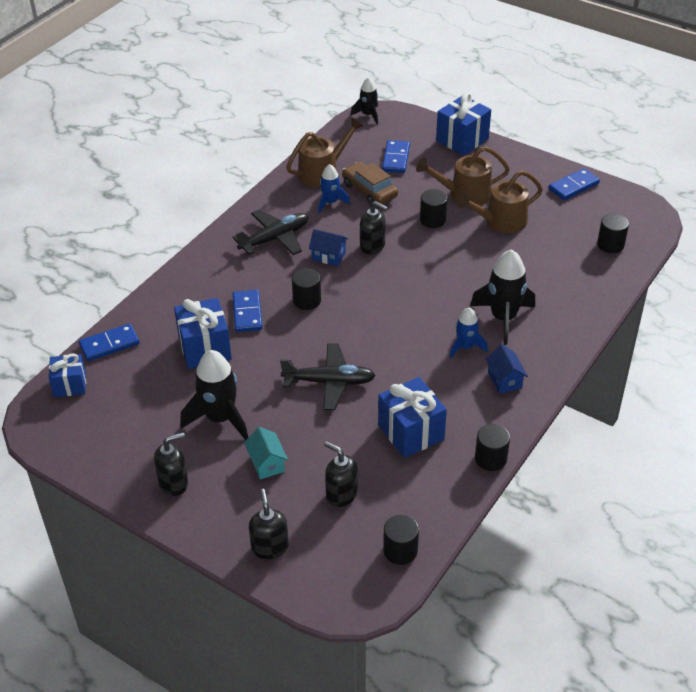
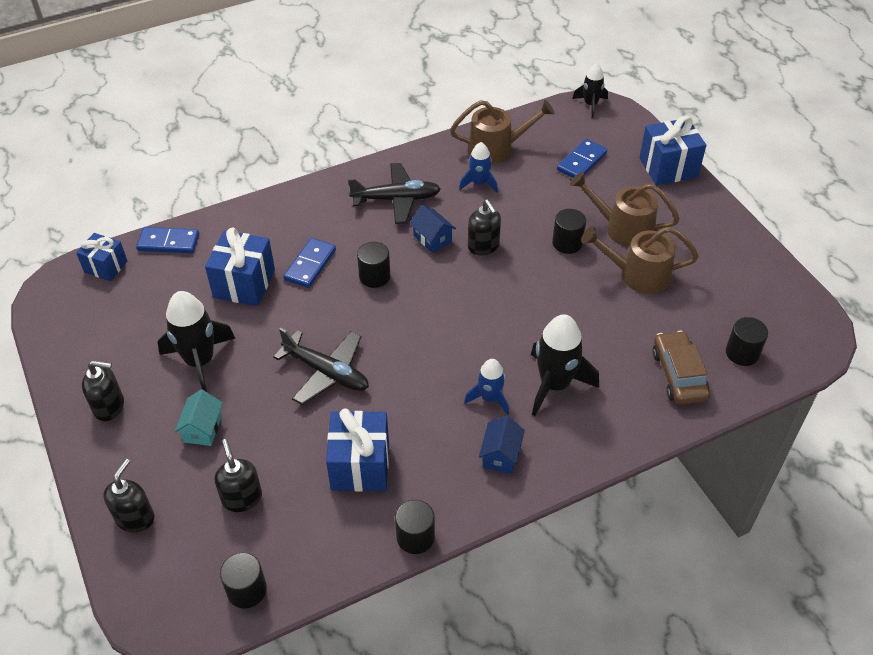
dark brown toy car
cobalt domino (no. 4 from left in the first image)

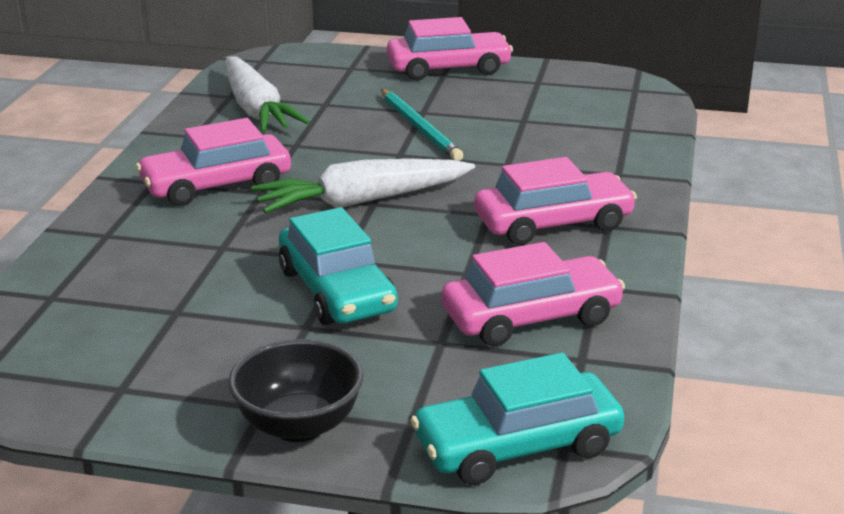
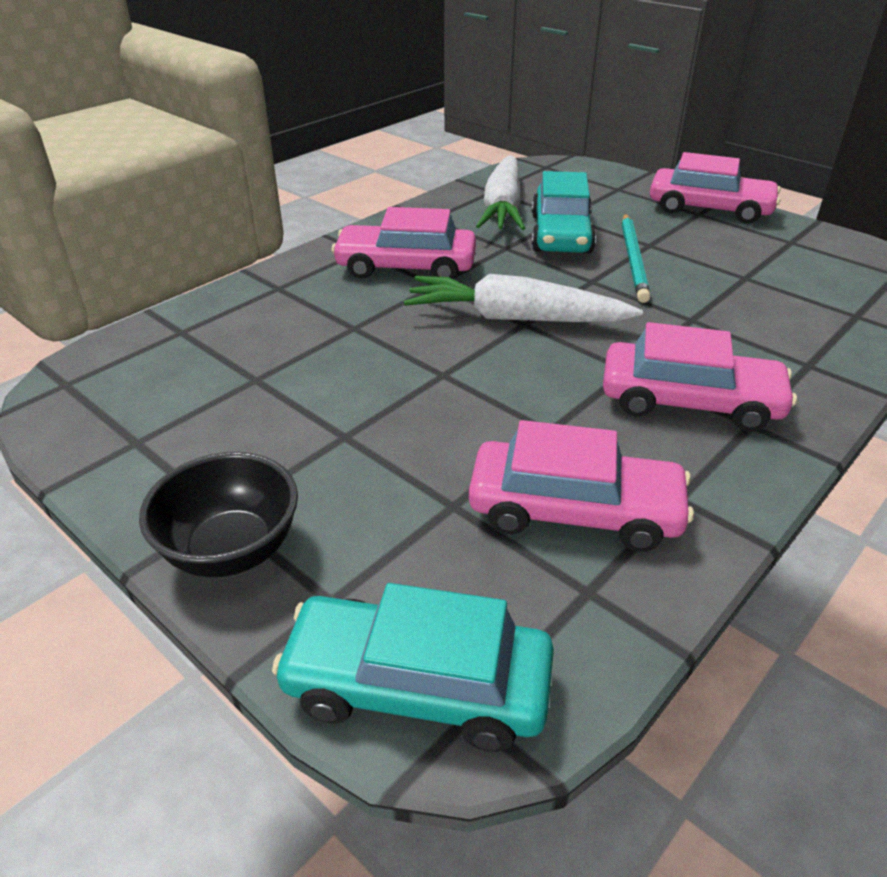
teal toy car (no. 2 from left)

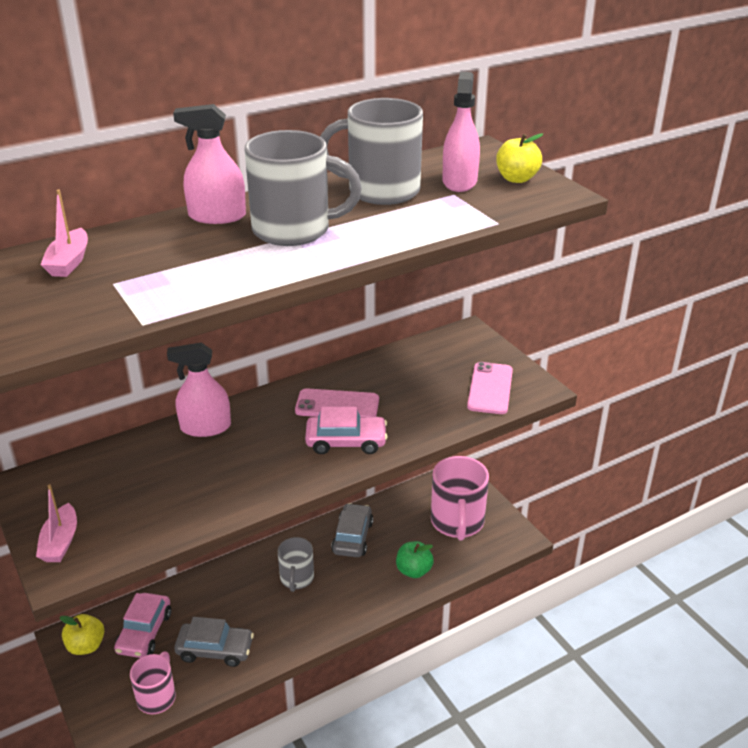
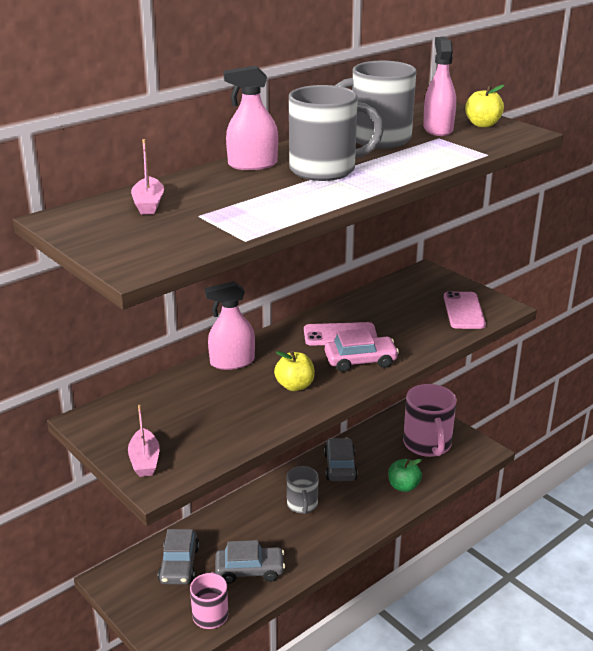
gray toy car (no. 1 from left)
yellow apple (no. 1 from left)

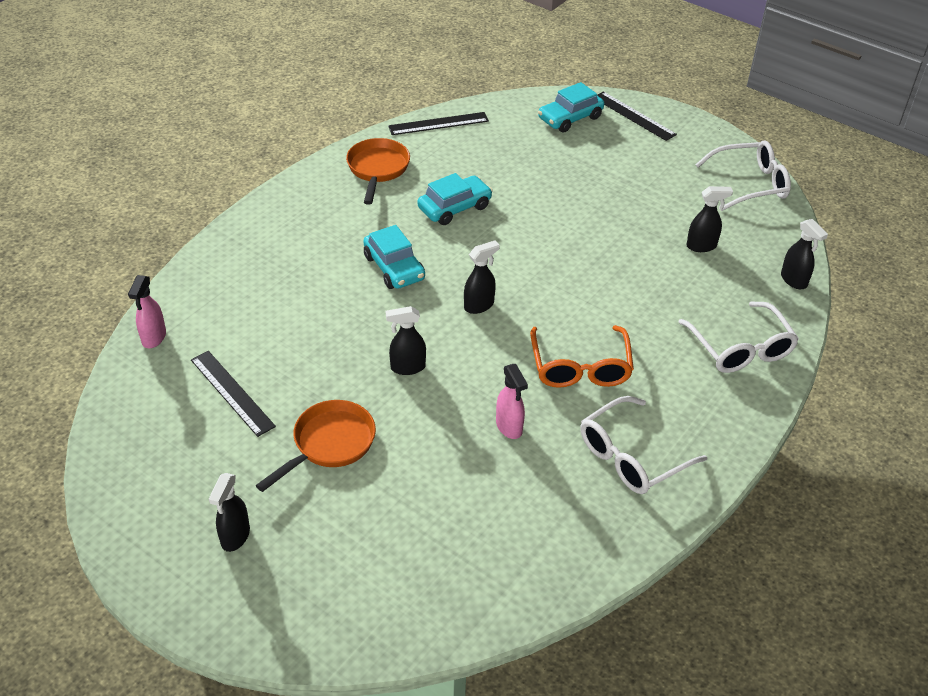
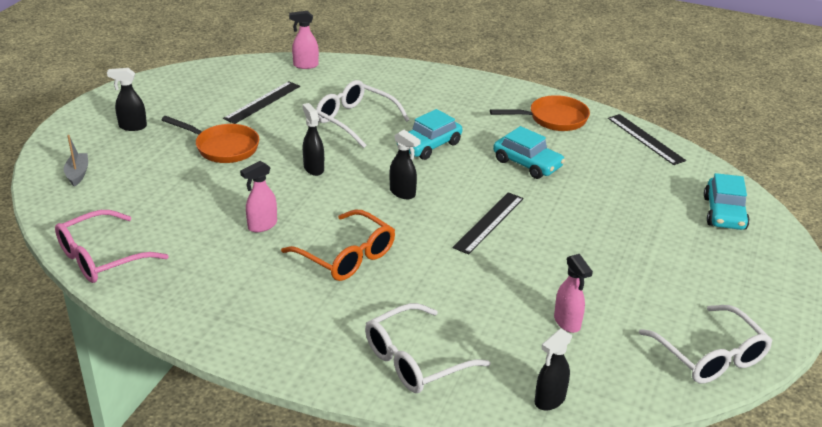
teal toy car (no. 3 from left)
jet-black measuring stick (no. 2 from left)
rosy sprayer (no. 3 from left)
orange-coloured spectacles
pure white spectacles (no. 1 from left)
gray boat
rosy spectacles

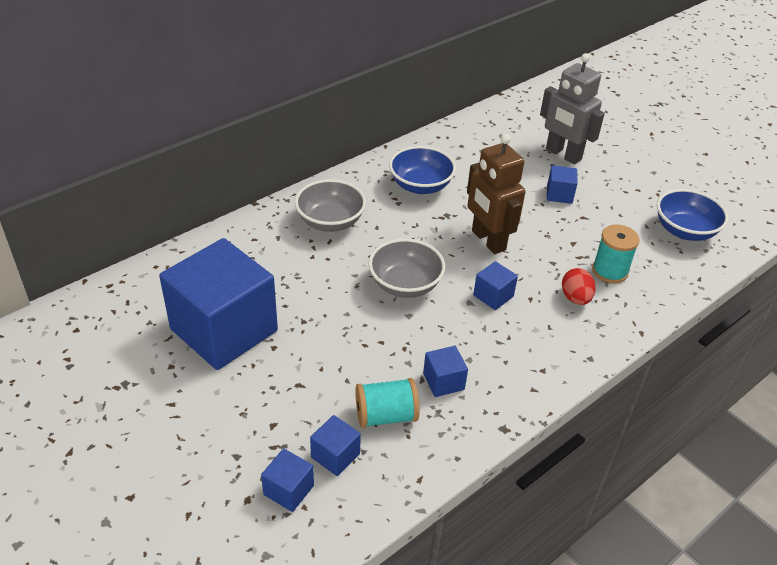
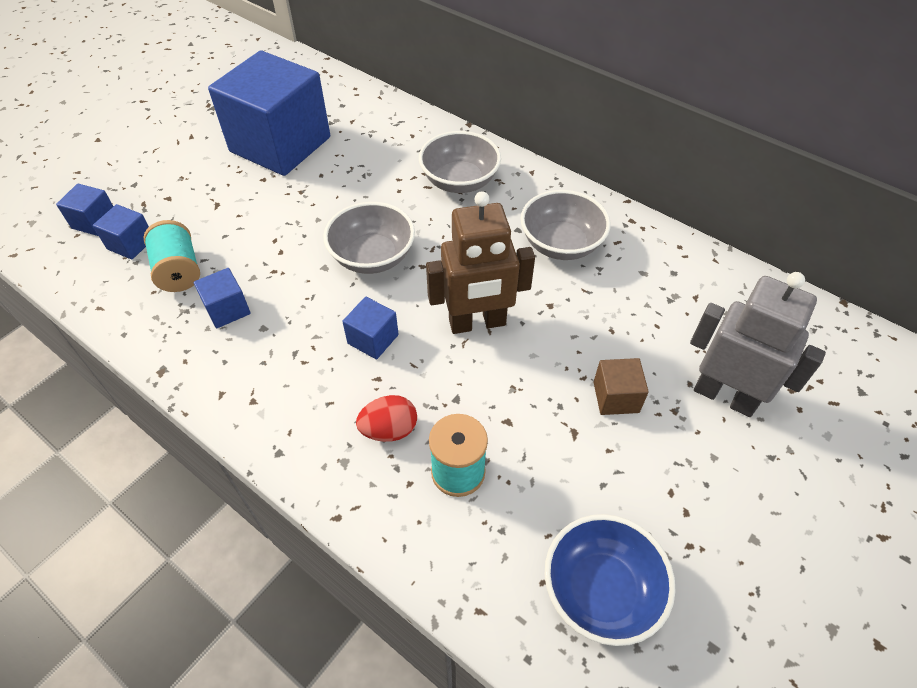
gray robot figure
dark brown robot figure
gray deep dish (no. 3 from left)
dark brown solid cube

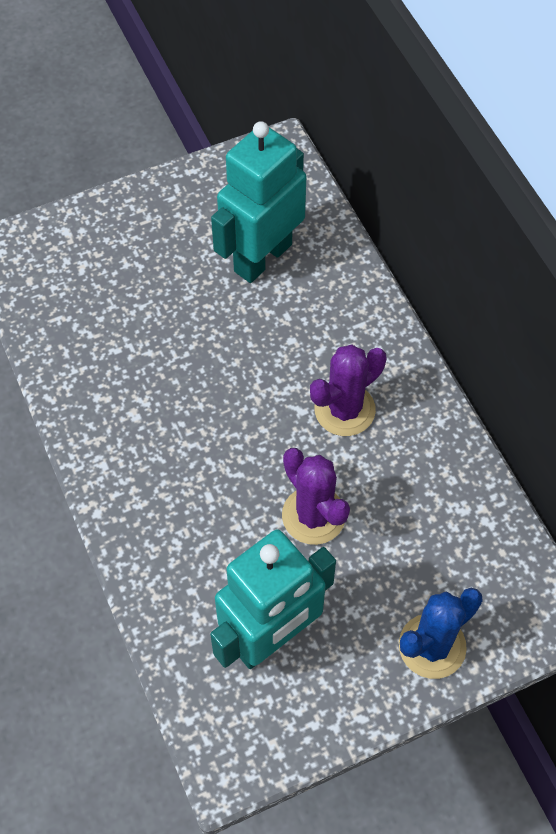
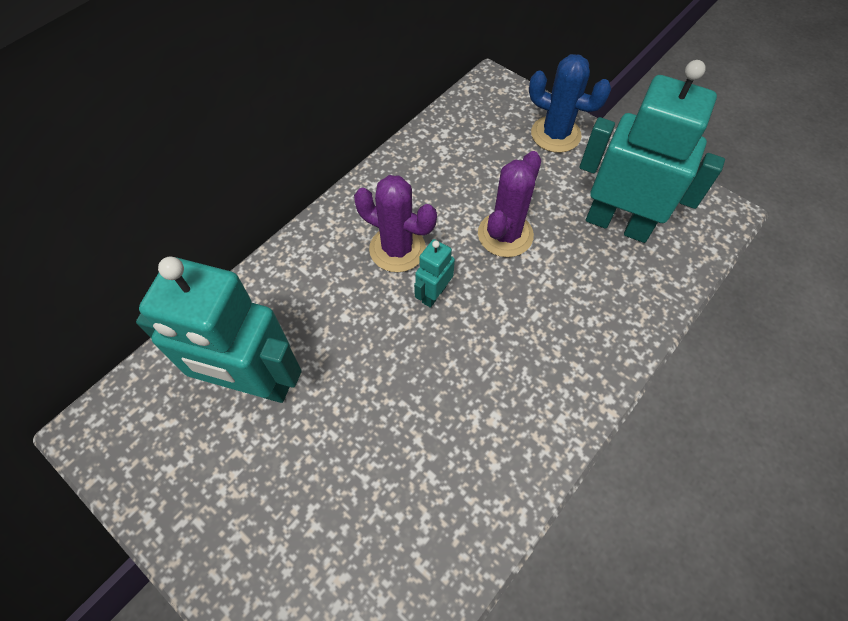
teal robot figure (no. 2 from left)

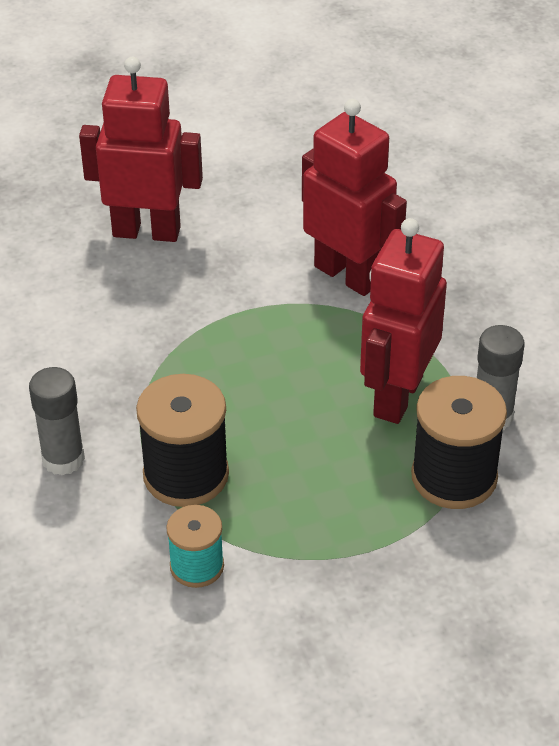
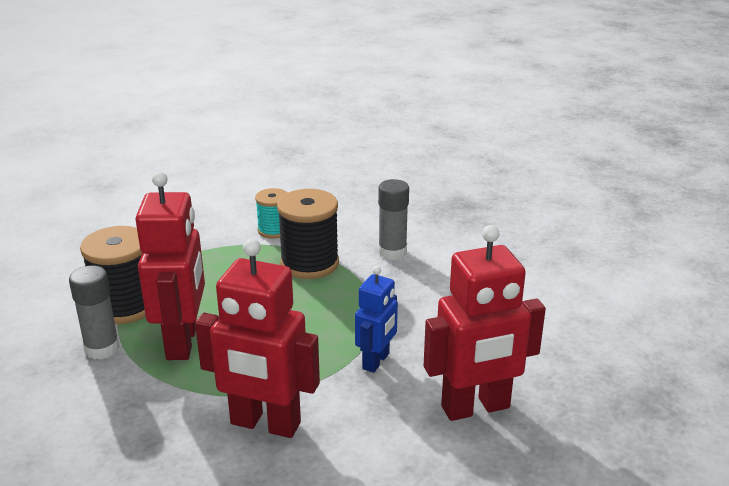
cobalt robot figure

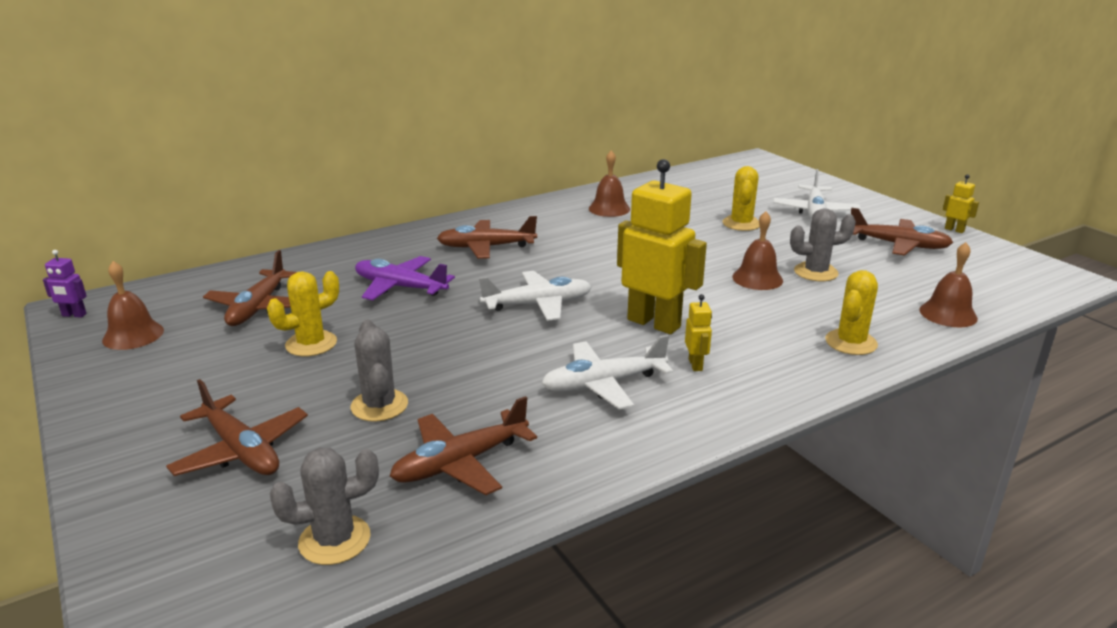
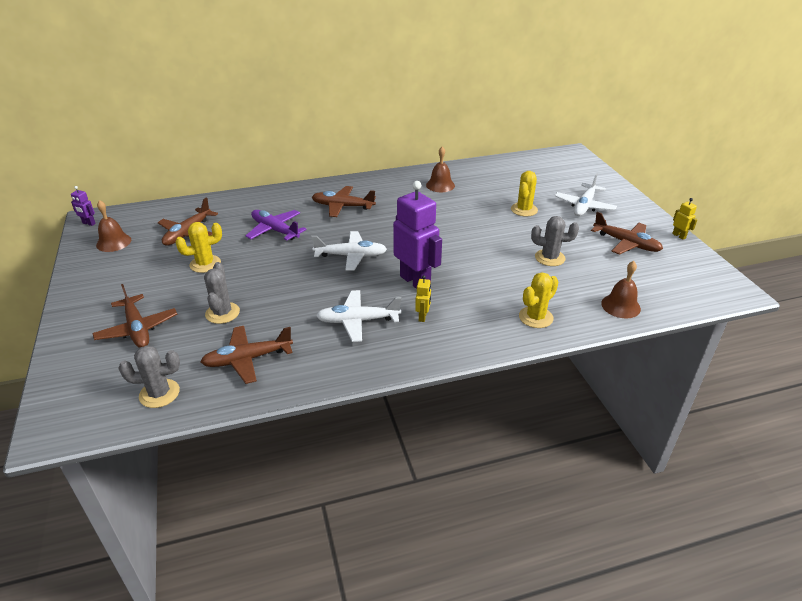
violet robot figure (no. 2 from left)
dark brown school bell (no. 3 from left in the first image)

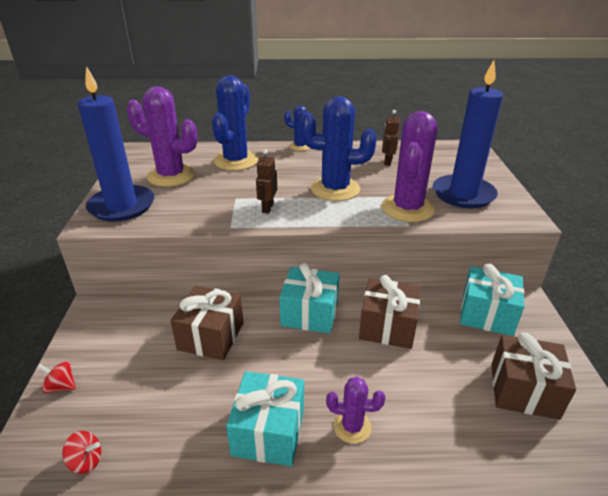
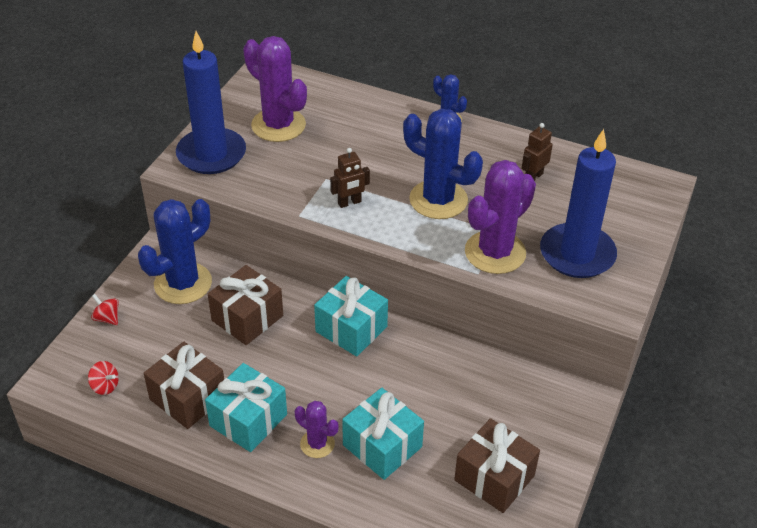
cobalt prickly plant (no. 1 from left)
dark brown robot figure (no. 1 from left)
teal present (no. 3 from left)
dark brown present (no. 1 from left)

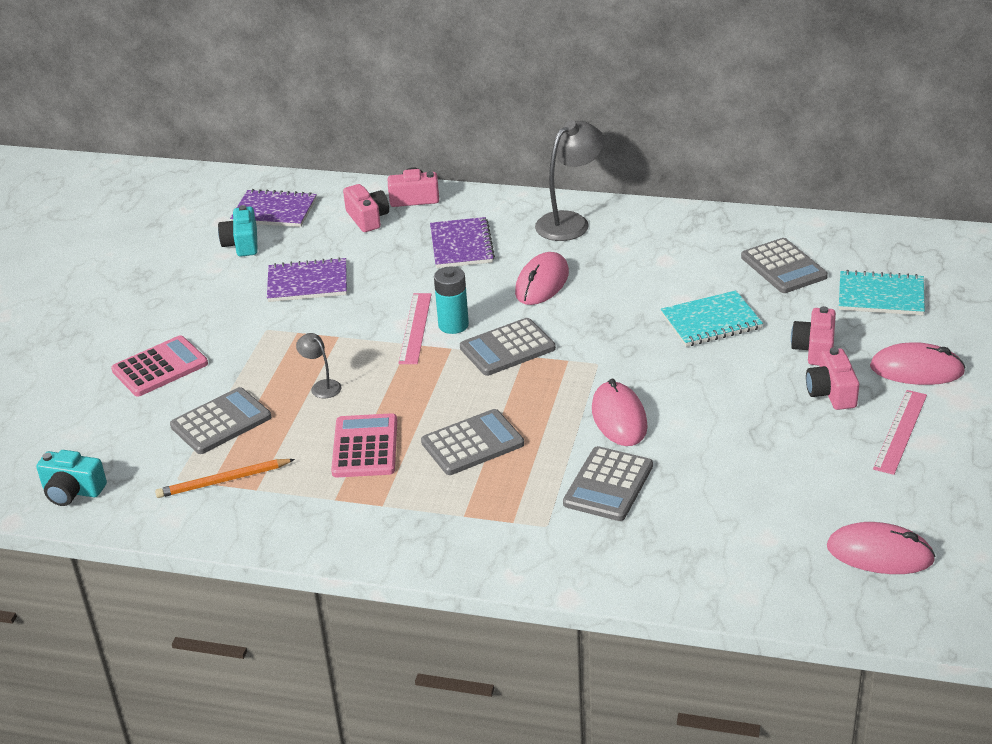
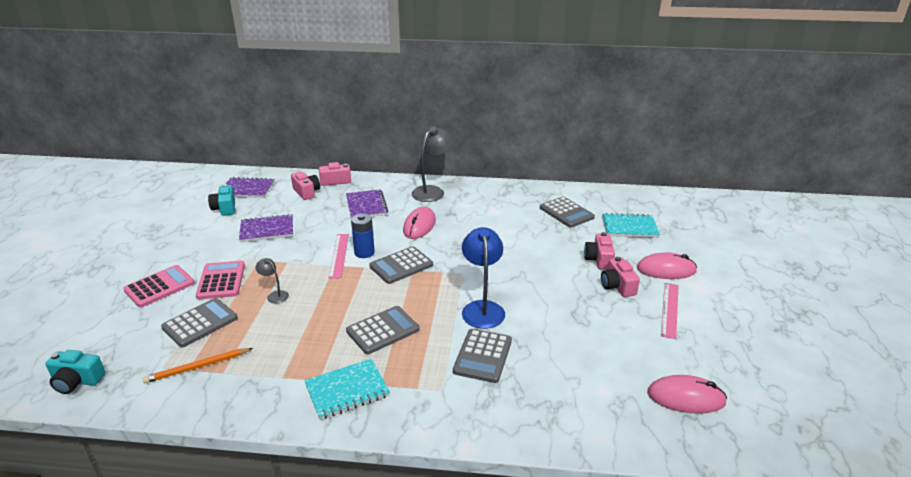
cobalt battery
teal notebook (no. 1 from left)
cobalt reading lamp
rosy pocket calculator (no. 2 from left)

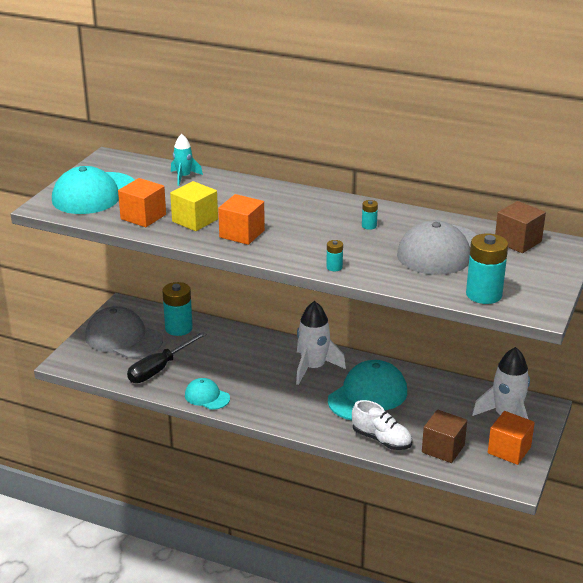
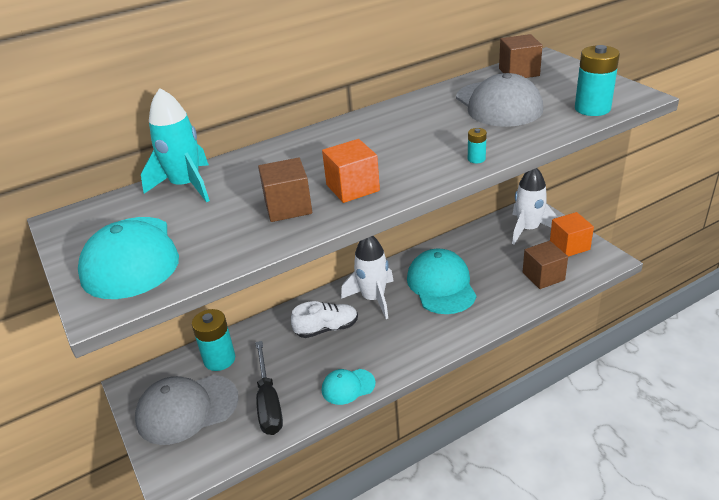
teal spaceship
orange-coloured solid cube (no. 1 from left in the first image)
dark brown solid cube (no. 1 from left)
teal battery (no. 3 from left in the first image)
pure white lace-up shoe

